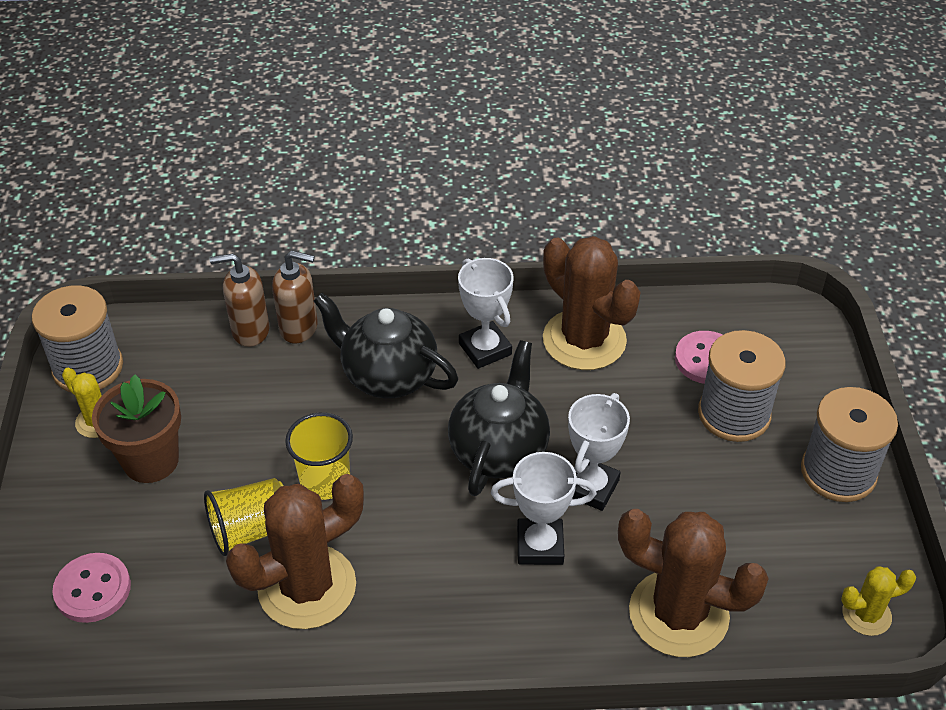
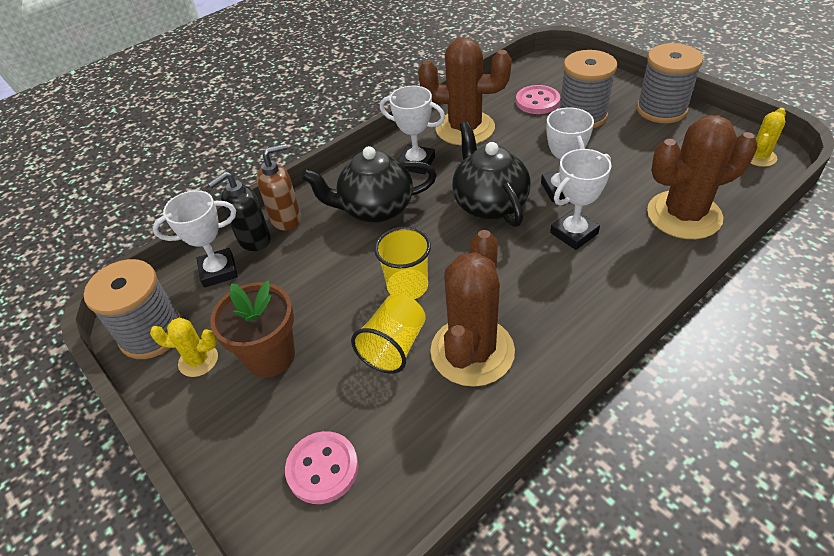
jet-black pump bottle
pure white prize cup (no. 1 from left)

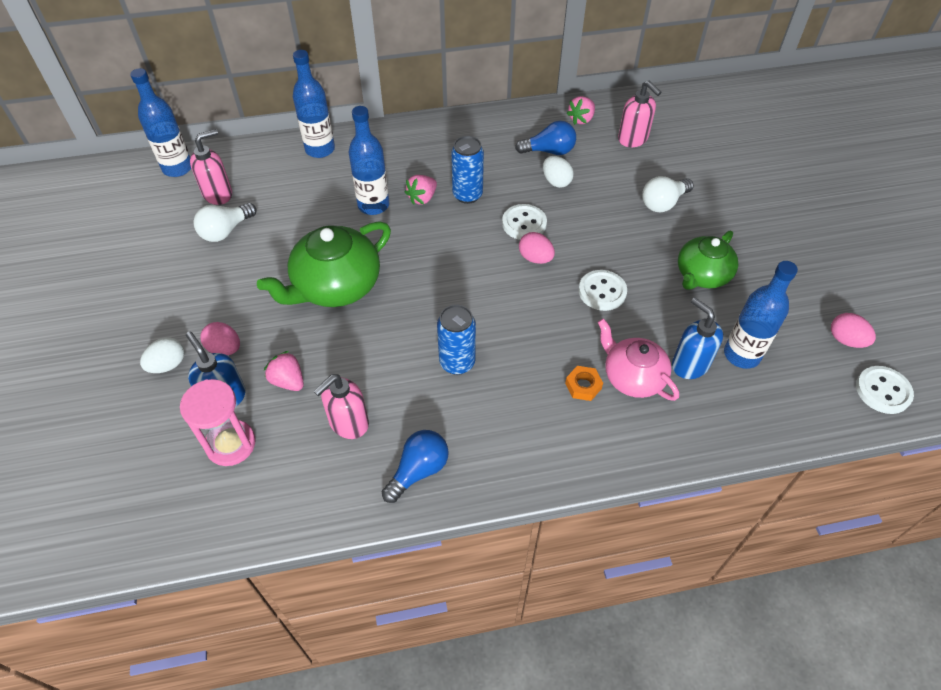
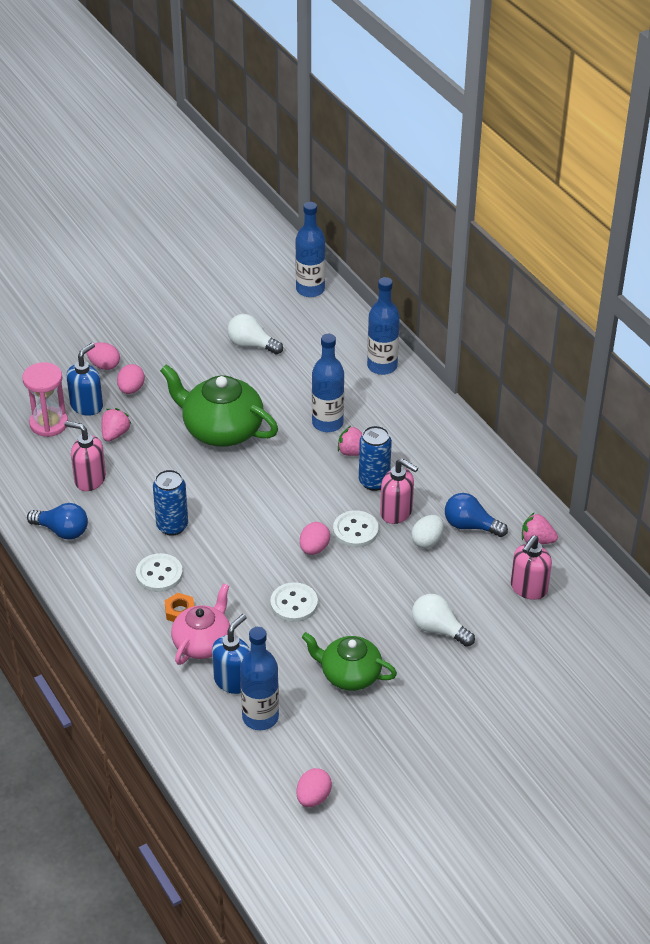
cobalt light bulb (no. 2 from left)
rosy pump bottle (no. 2 from left)
rosy toy egg (no. 1 from left)
pure white sewing button (no. 1 from left)

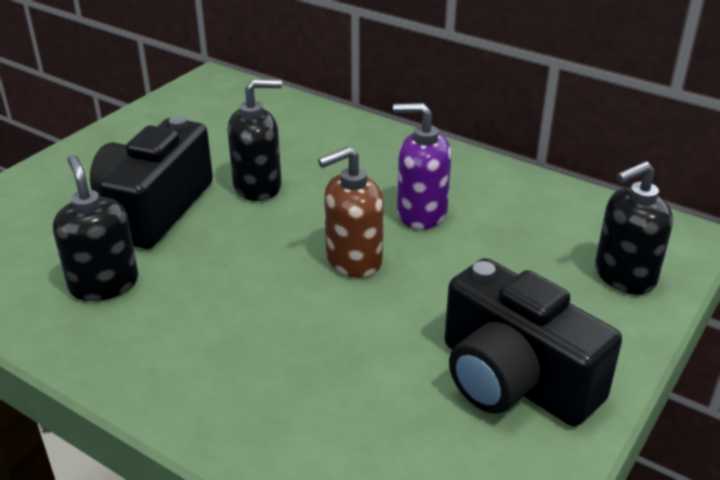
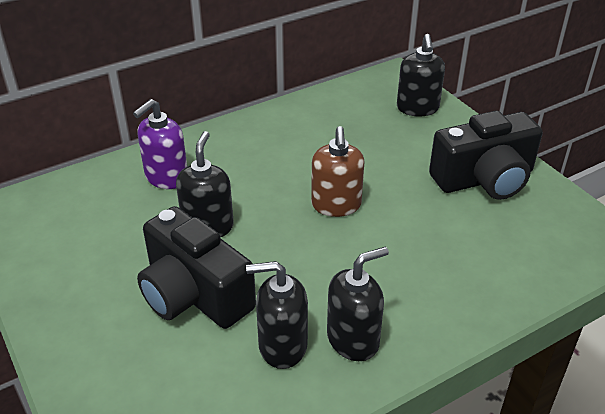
violet pump bottle
jet-black pump bottle (no. 3 from left)

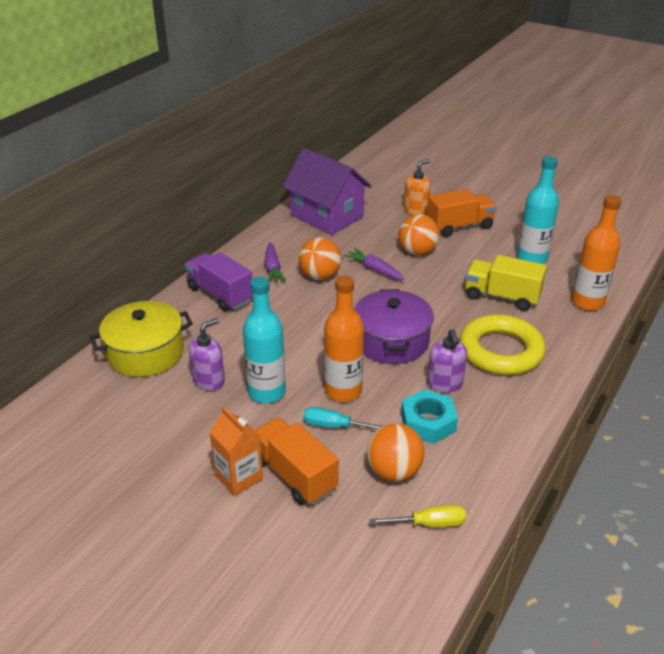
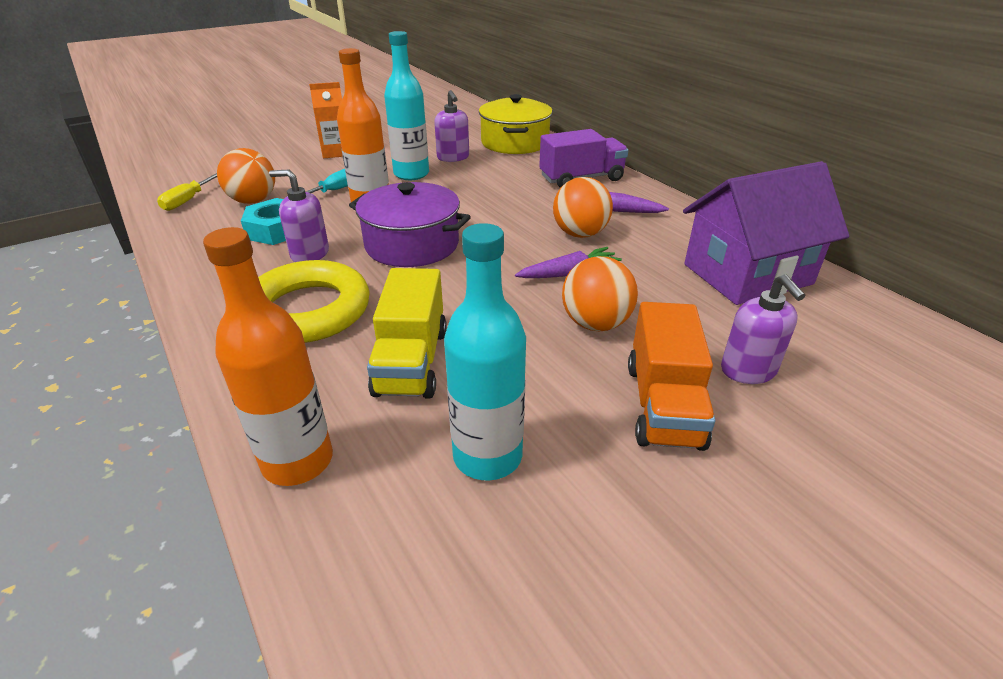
violet pump bottle (no. 3 from left)
yellow truck
orange-coloured truck (no. 1 from left in the first image)

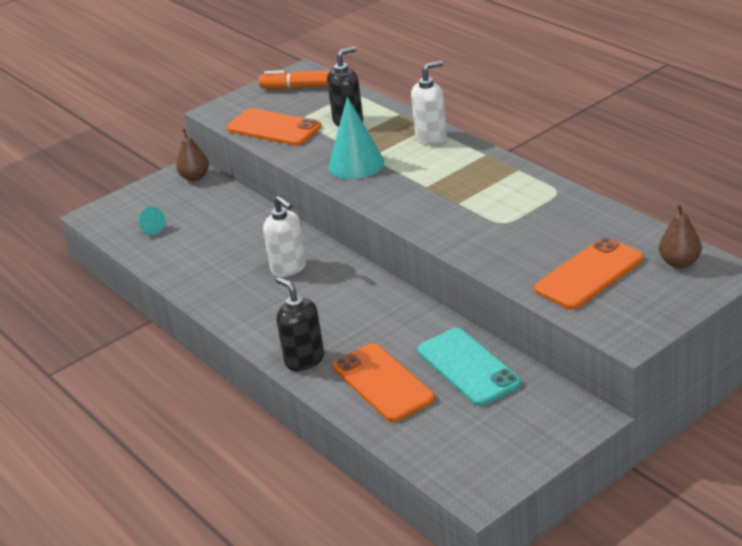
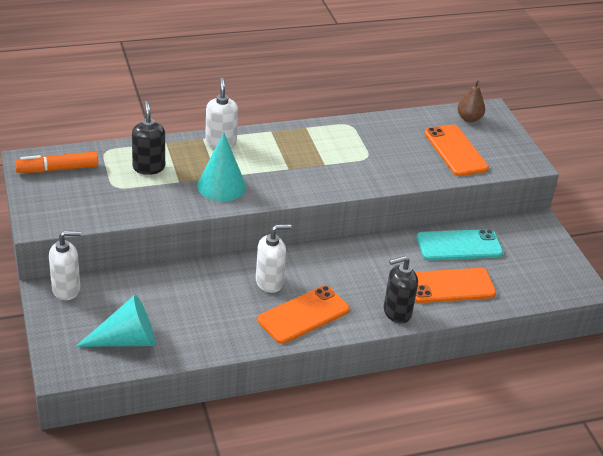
orange-coloured marker pen
orange-coloured smartphone (no. 1 from left)
pure white pump bottle (no. 1 from left)
teal cone (no. 1 from left)

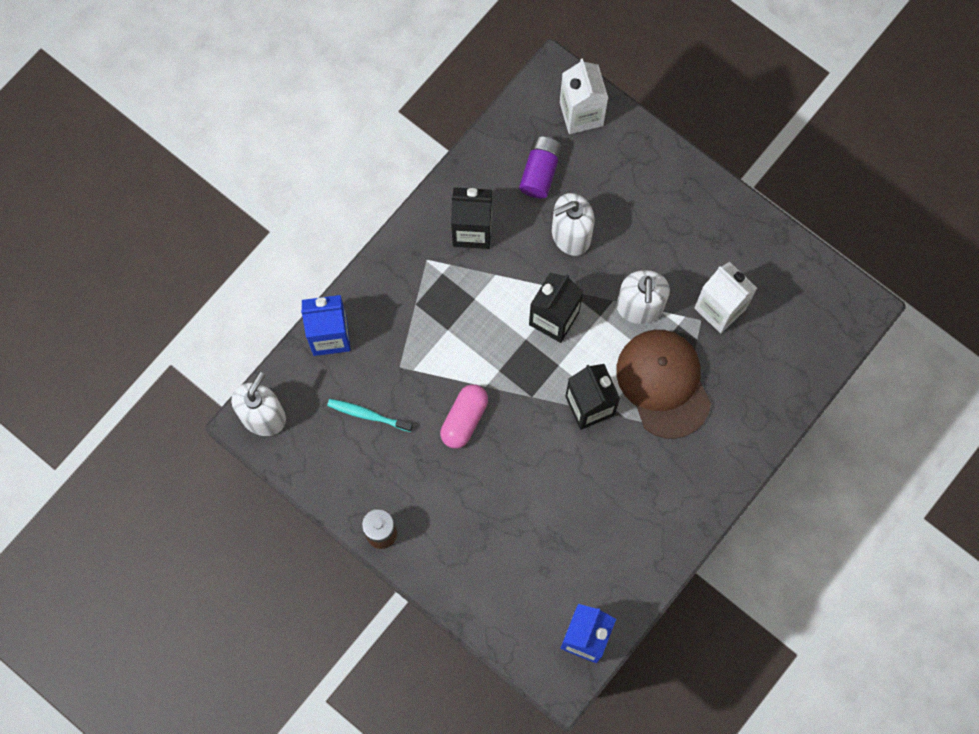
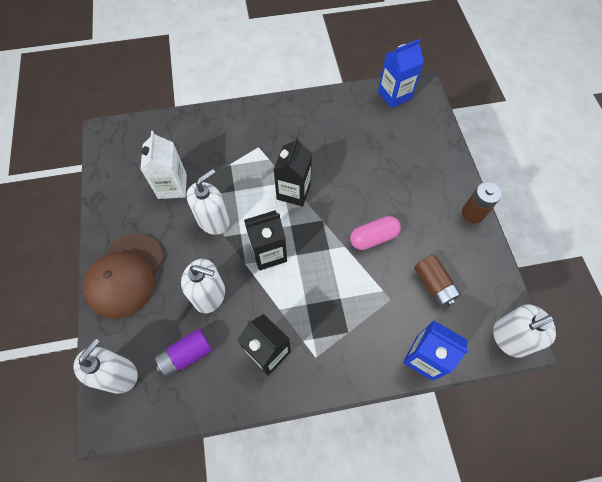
pure white pump bottle (no. 1 from left)
dark brown baseball cap
dark brown battery (no. 1 from left)

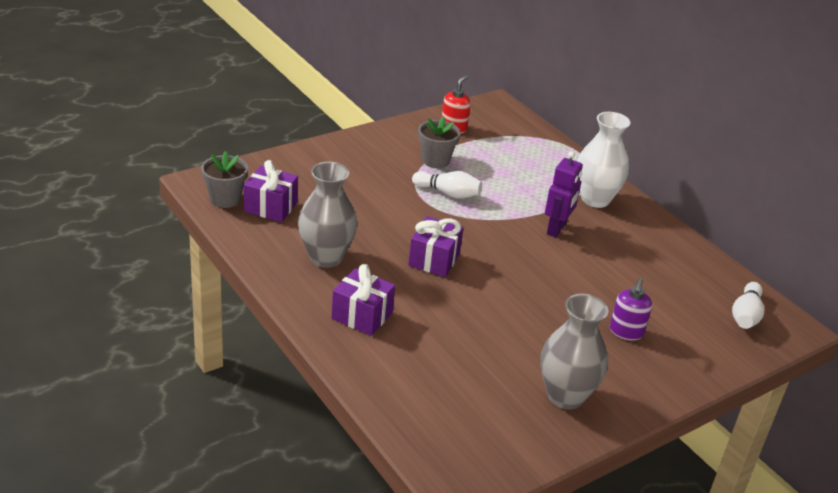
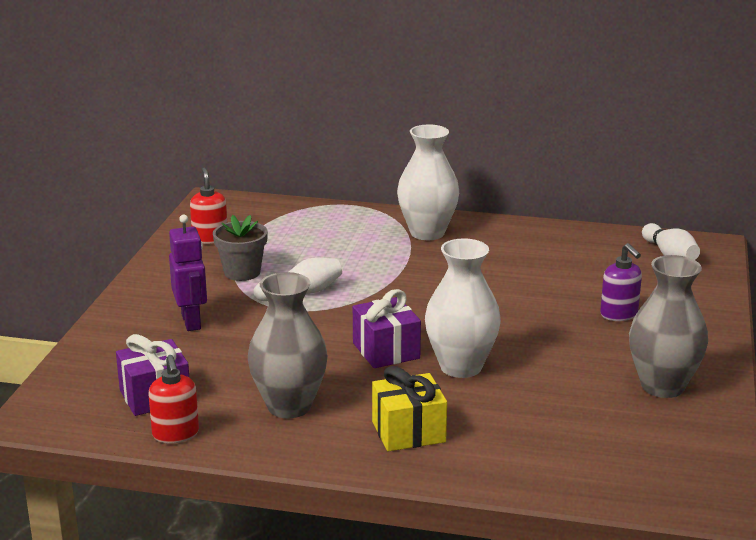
gray plant pot (no. 1 from left in the first image)
violet robot figure
yellow present
pure white flower vase (no. 2 from left)
crimson pump bottle (no. 1 from left)

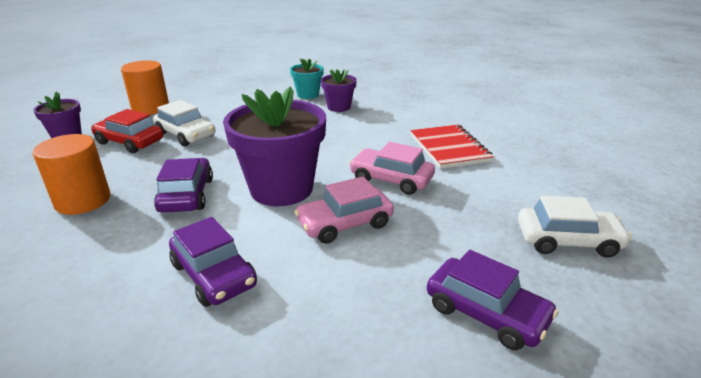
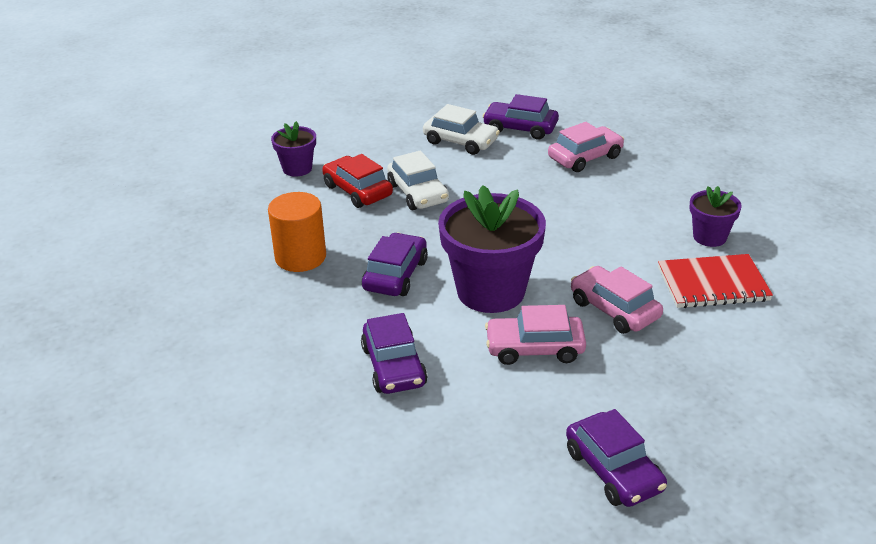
rosy toy car (no. 2 from left)
orange-coloured solid cylinder (no. 2 from left in the first image)
violet plant pot (no. 3 from left)
crimson notebook
pure white toy car (no. 2 from left)
violet toy car (no. 3 from left)

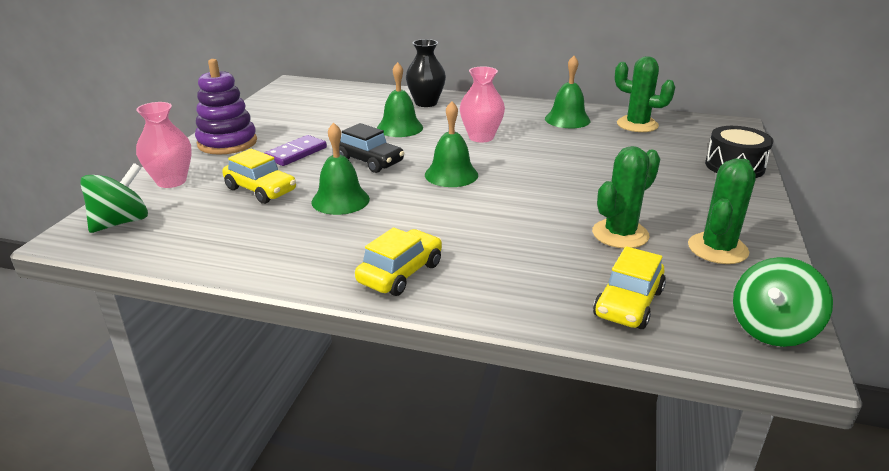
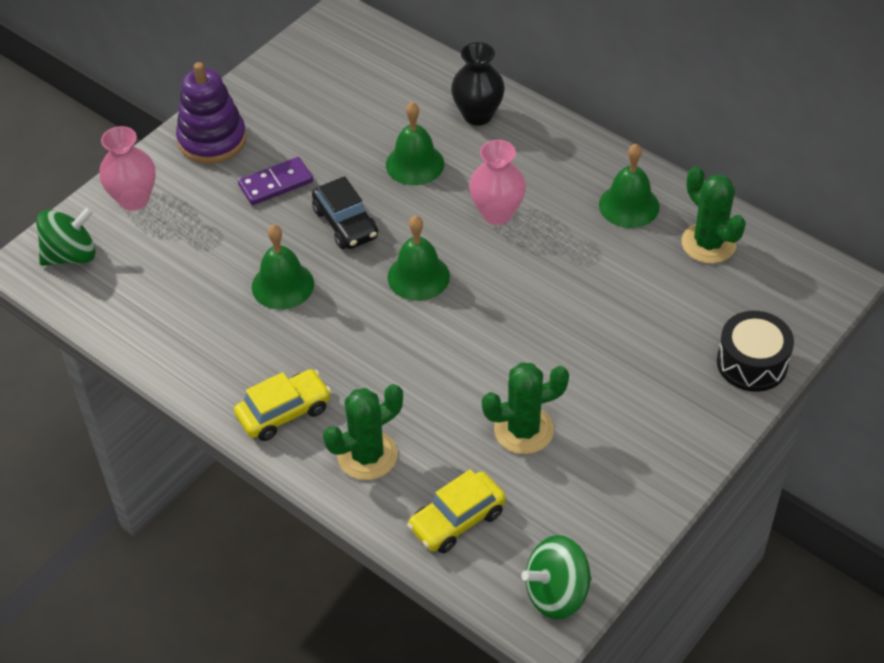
yellow toy car (no. 1 from left in the first image)
emerald prickly plant (no. 1 from left)

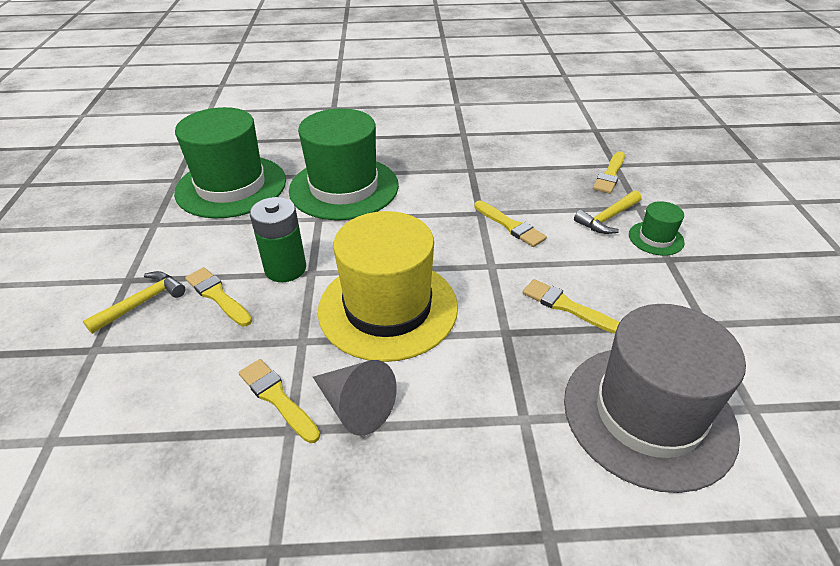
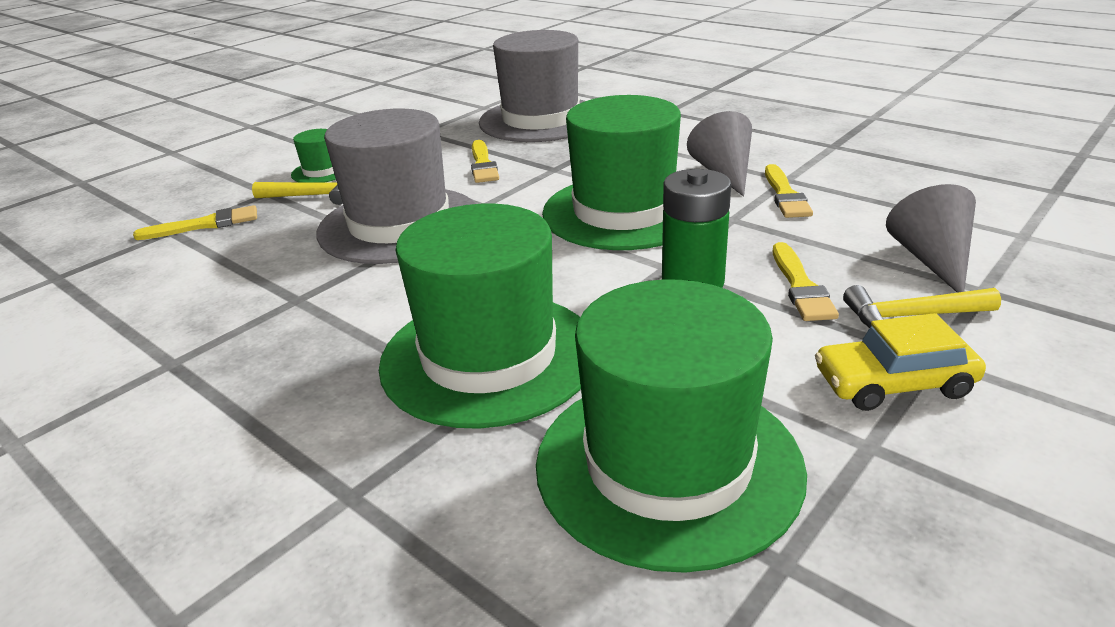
gray top hat (no. 1 from left)
emerald top hat (no. 3 from left)
gray cone (no. 2 from left)
yellow toy car

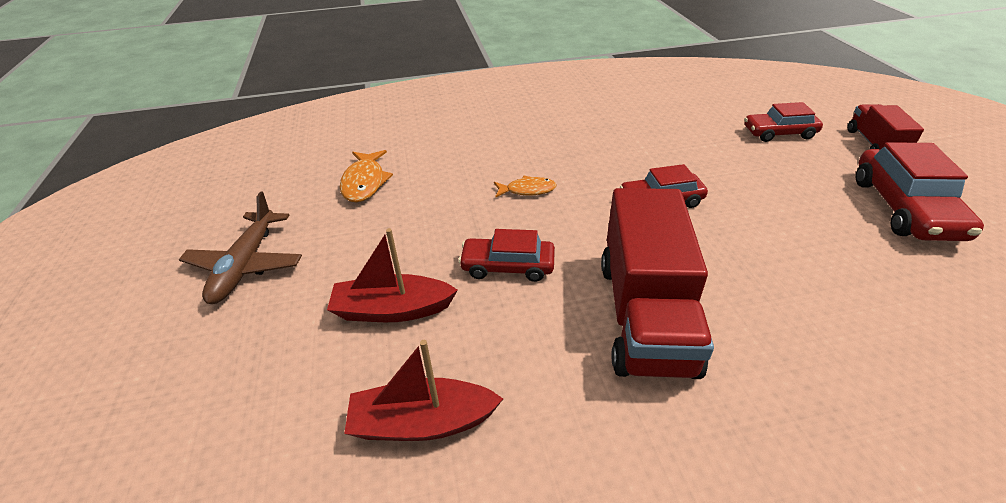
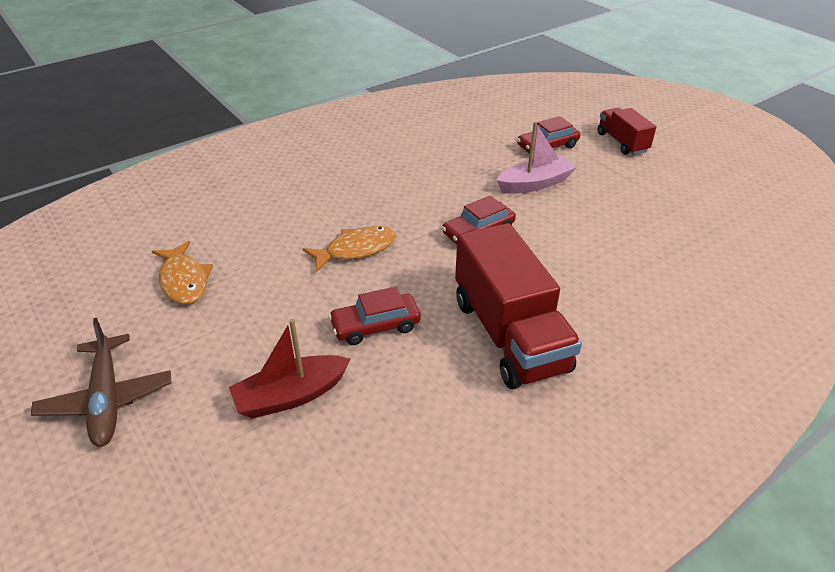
crimson toy car (no. 4 from left in the first image)
orange-coloured toy fish (no. 2 from left)
crimson boat (no. 2 from left in the first image)
rosy boat

